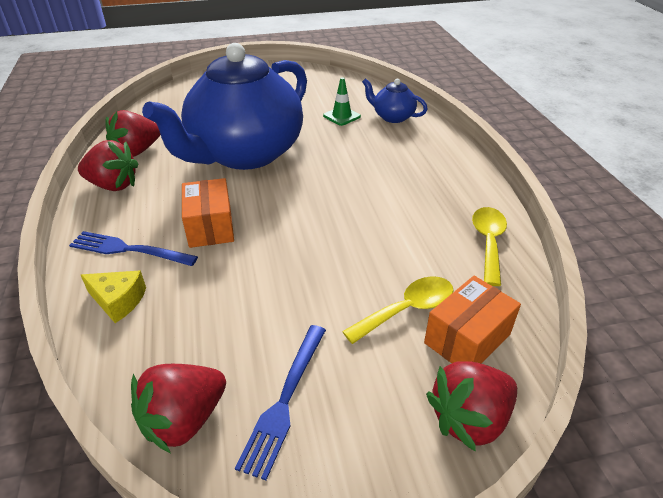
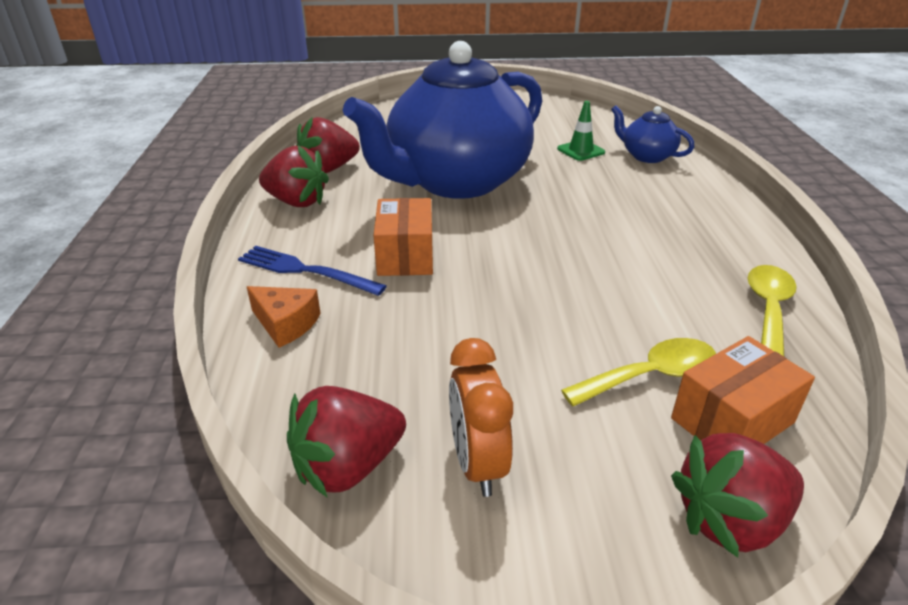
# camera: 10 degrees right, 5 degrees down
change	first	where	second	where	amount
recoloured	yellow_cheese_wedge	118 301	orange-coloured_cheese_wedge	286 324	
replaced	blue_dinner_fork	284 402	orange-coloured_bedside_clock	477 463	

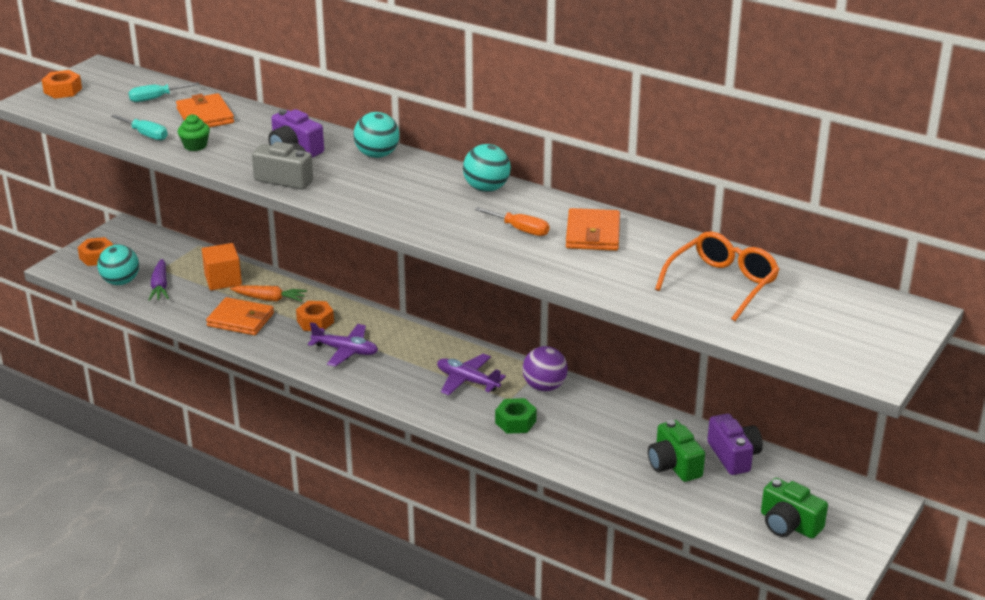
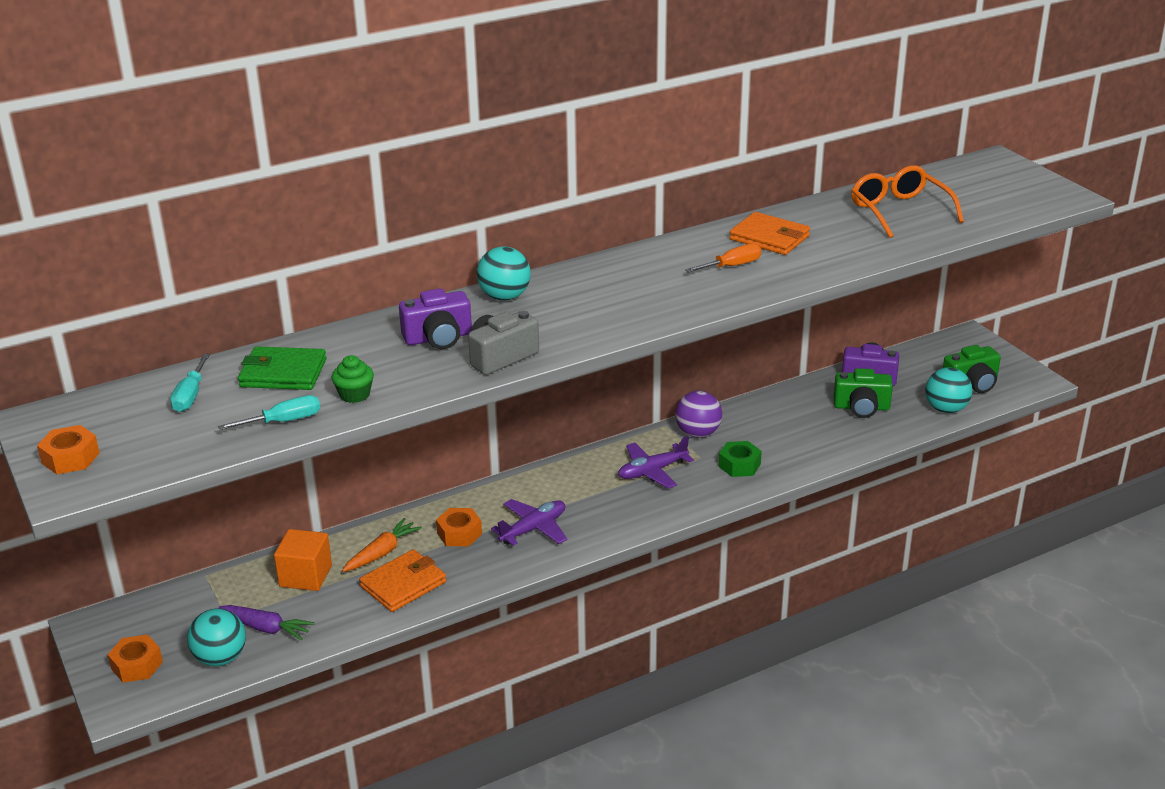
# camera: 60 degrees left, 0 degrees up
change	first	where	second	where	amount
recoloured	orange-coloured_wallet	205 116	emerald_wallet	283 373	
moved	turquoise_sphere	486 189		946 409	

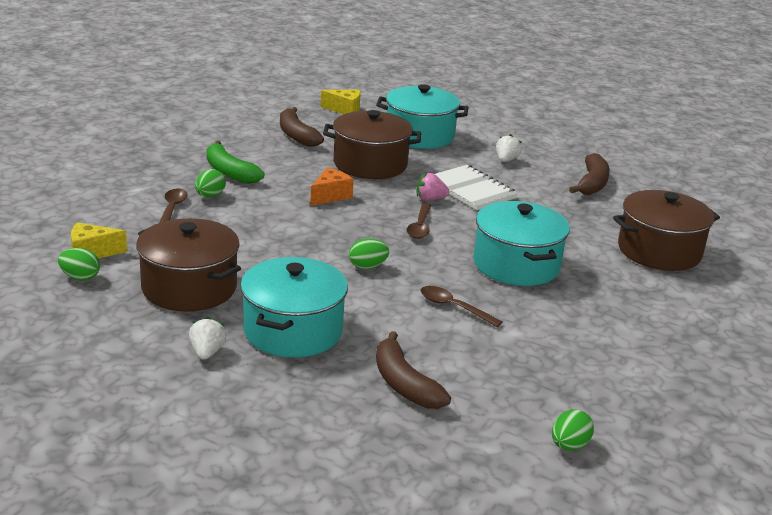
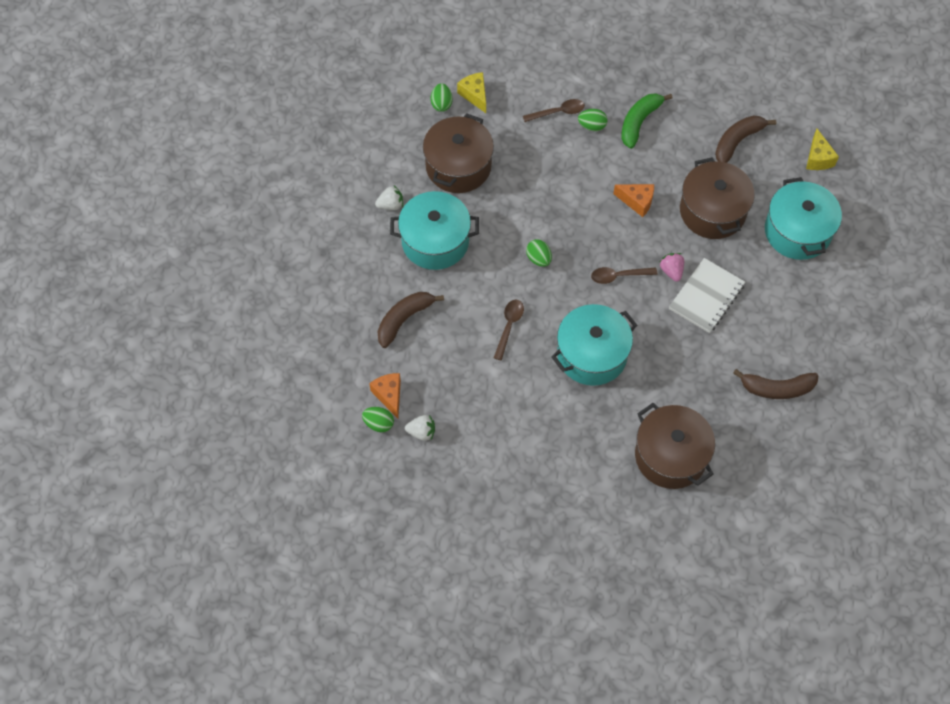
# camera: 75 degrees right, 35 degrees up
change	first	where	second	where	amount
added			orange-coloured_cheese_wedge	389 395	
moved	pure_white_strawberry	506 160		421 432	

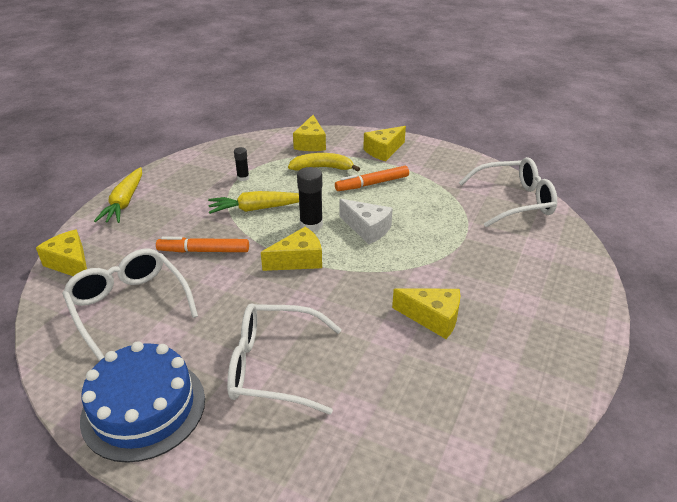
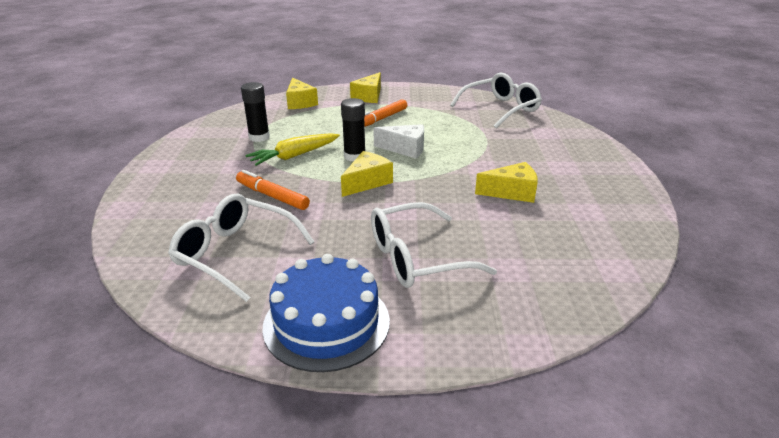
# camera: 25 degrees left, 5 degrees down
change	first	where	second	where	amount
turned	orange-coloured_felt_pen	204 251		272 196	60 degrees clockwise
resized	black_glue	243 178		259 137	x1.71
removed	yellow_cheese_wedge	71 264			
removed	yellow_carrot	124 202			
removed	yellow_banana	322 168			

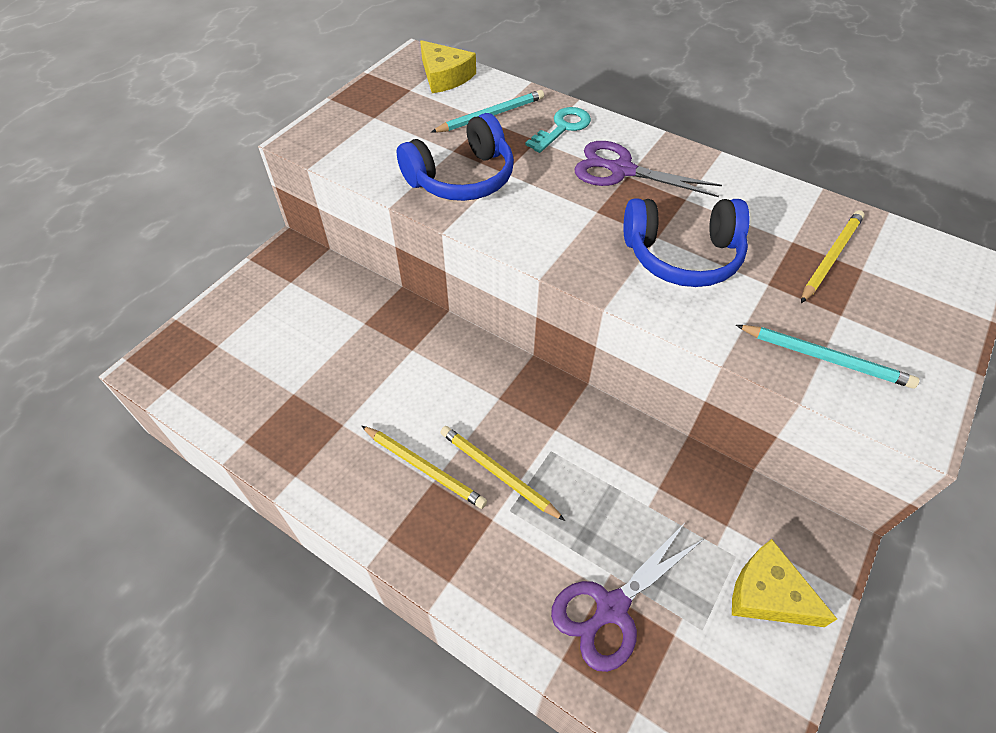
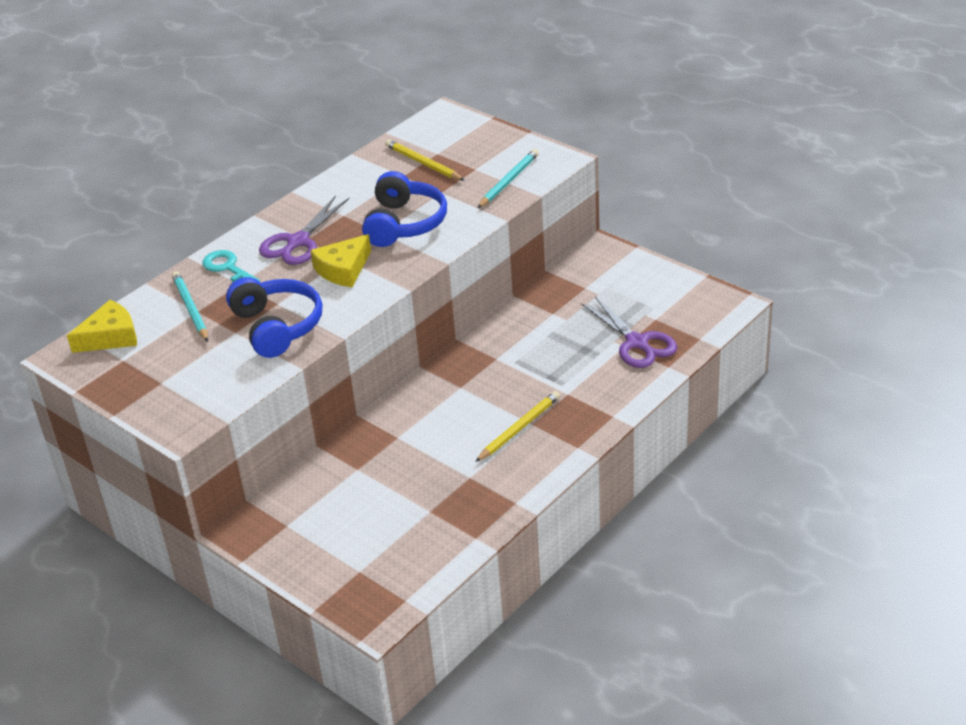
# camera: 80 degrees left, 15 degrees down
change	first	where	second	where	amount
moved	yellow_cheese_wedge	768 594		343 269	
removed	yellow_wooden_pencil	498 473			

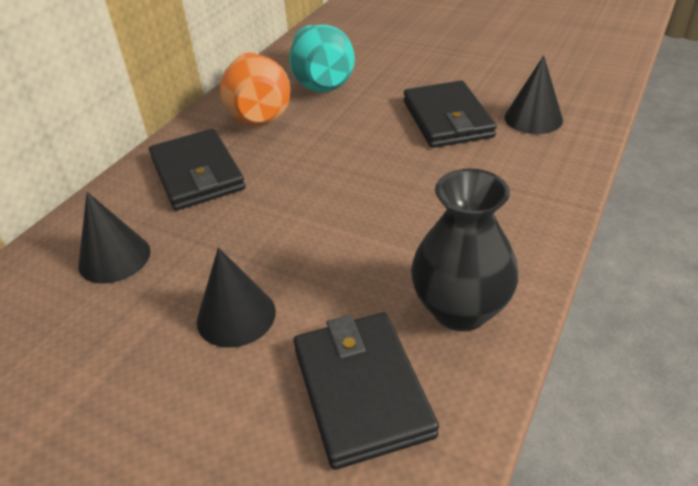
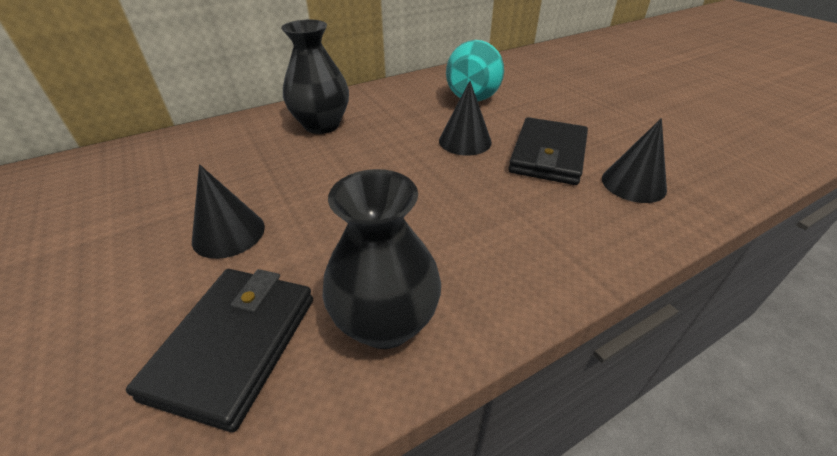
# camera: 30 degrees right, 0 degrees up
change	first	where	second	where	amount
replaced	black_wallet	197 174	black_flower_vase	322 125	
moved	black_solid_cone	114 258		465 141	
removed	orange-coloured_flower_vase	259 115			

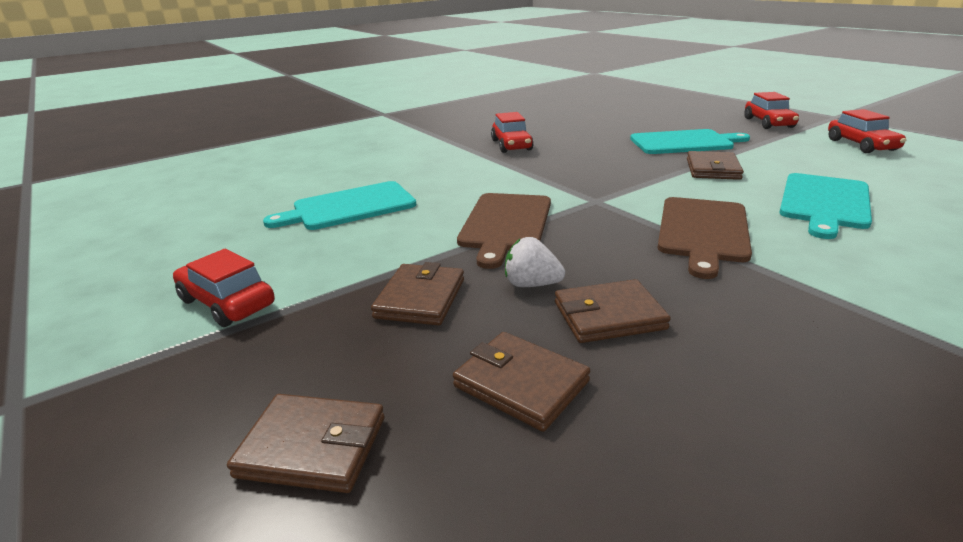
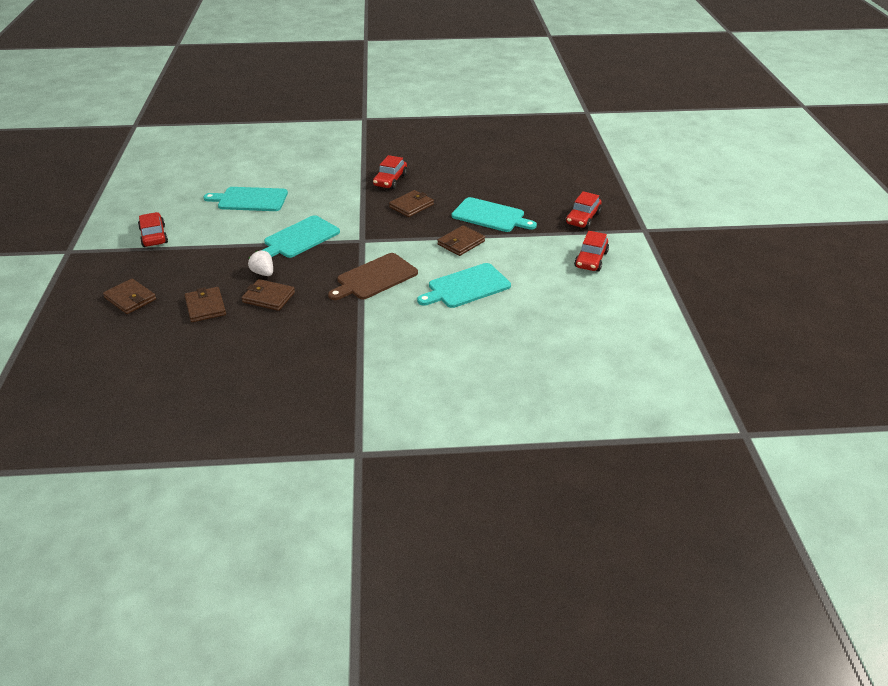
# camera: 30 degrees right, 10 degrees up
change	first	where	second	where	amount
recoloured	russet_cutting_board	505 224	turquoise_cutting_board	299 238	
moved	russet_wallet	420 298		411 206	

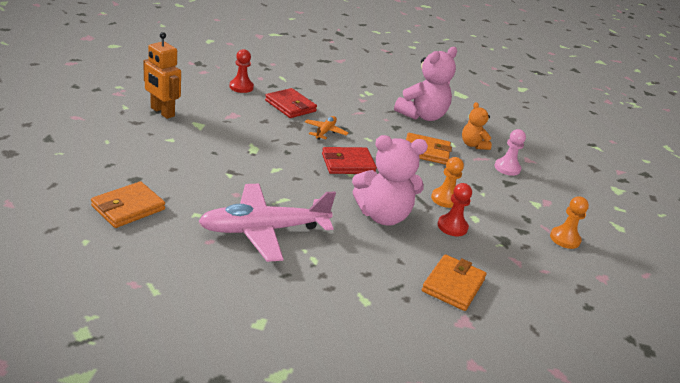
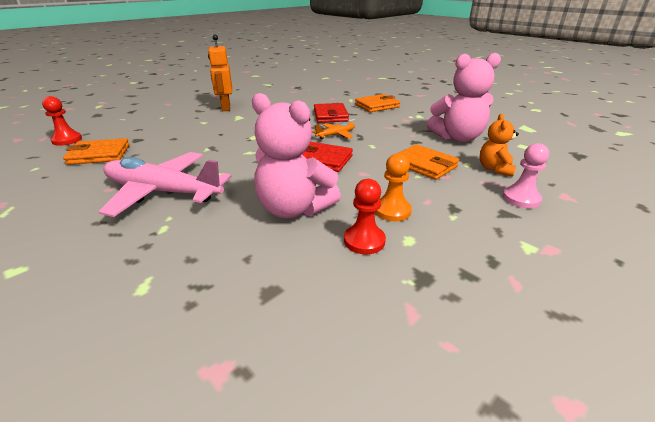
# camera: 40 degrees right, 0 degrees up
change	first	where	second	where	amount
moved	red_game_pawn	241 87		67 140	
moved	orange-coloured_wallet	453 285		377 106	
removed	orange-coloured_game_pawn	565 239			

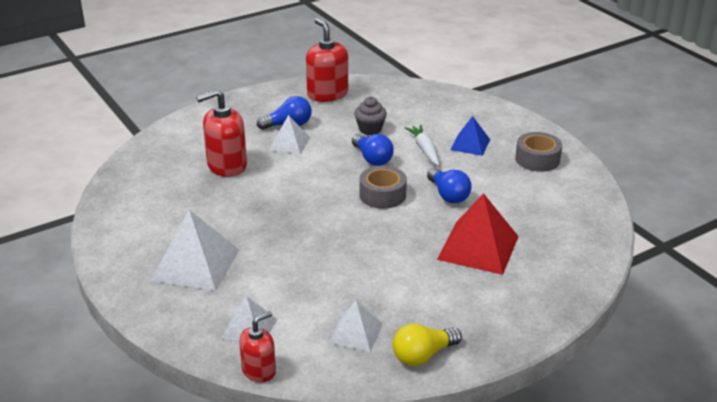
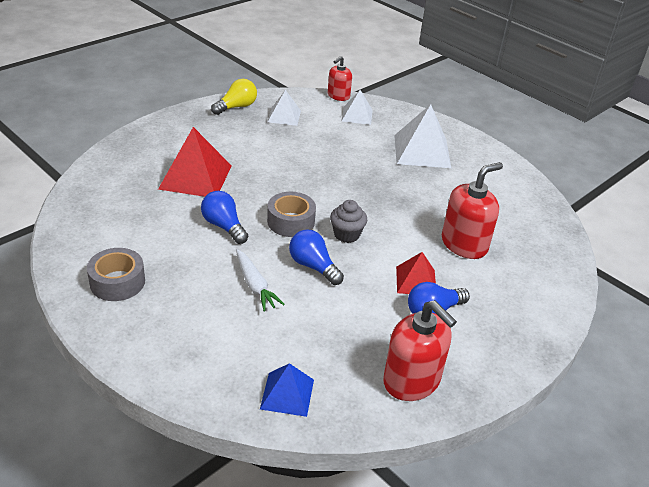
# camera: 165 degrees right, 5 degrees up
change	first	where	second	where	amount
moved	blue_pyramid	470 144		287 394	
moved	ash-grey_fairy_cake	370 129		346 234	
recoloured	pure_white_pyramid	289 143	red_pyramid	416 281	

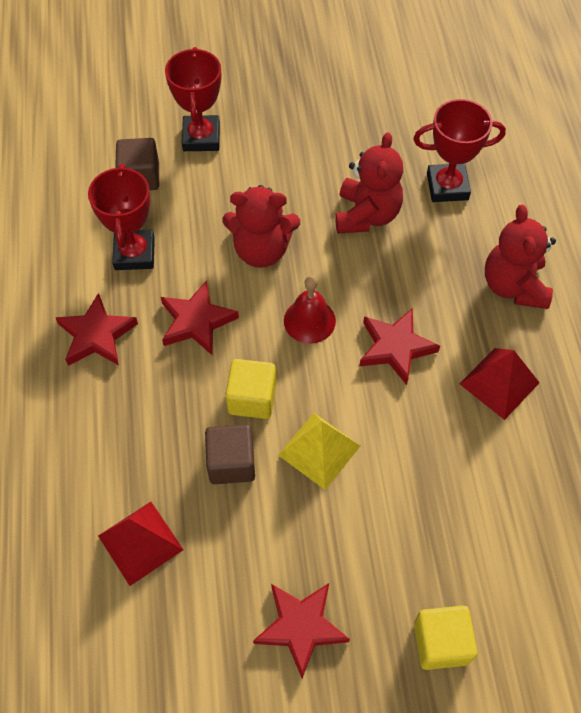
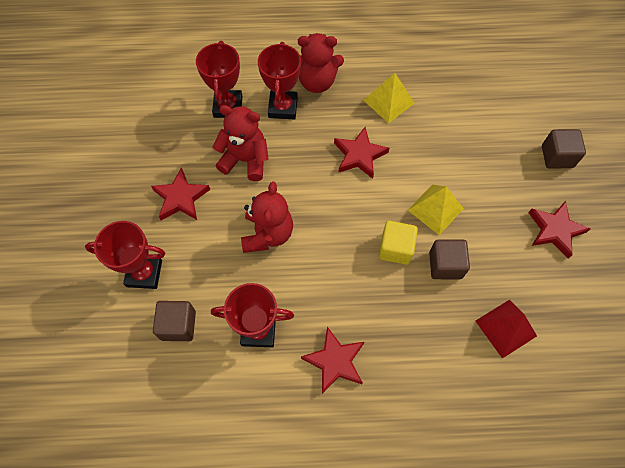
# camera: 85 degrees left, 5 degrees up
change	first	where	second	where	amount
moved	red_star	197 321		181 198	
added			red_prize_cup	283 107	
recoloured	red_pyramid	499 383	yellow_pyramid	389 101	
recoloured	yellow_cube	441 643	russet_cube	557 156	
removed	red_bell	309 320			

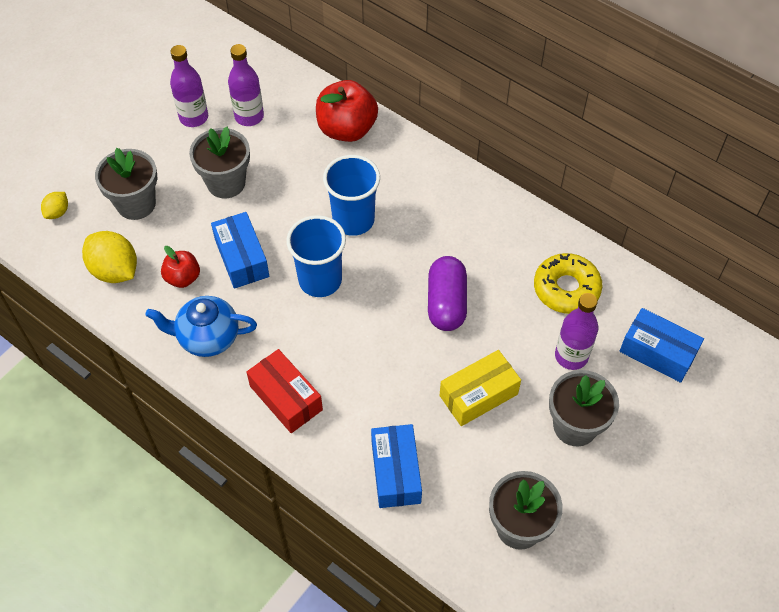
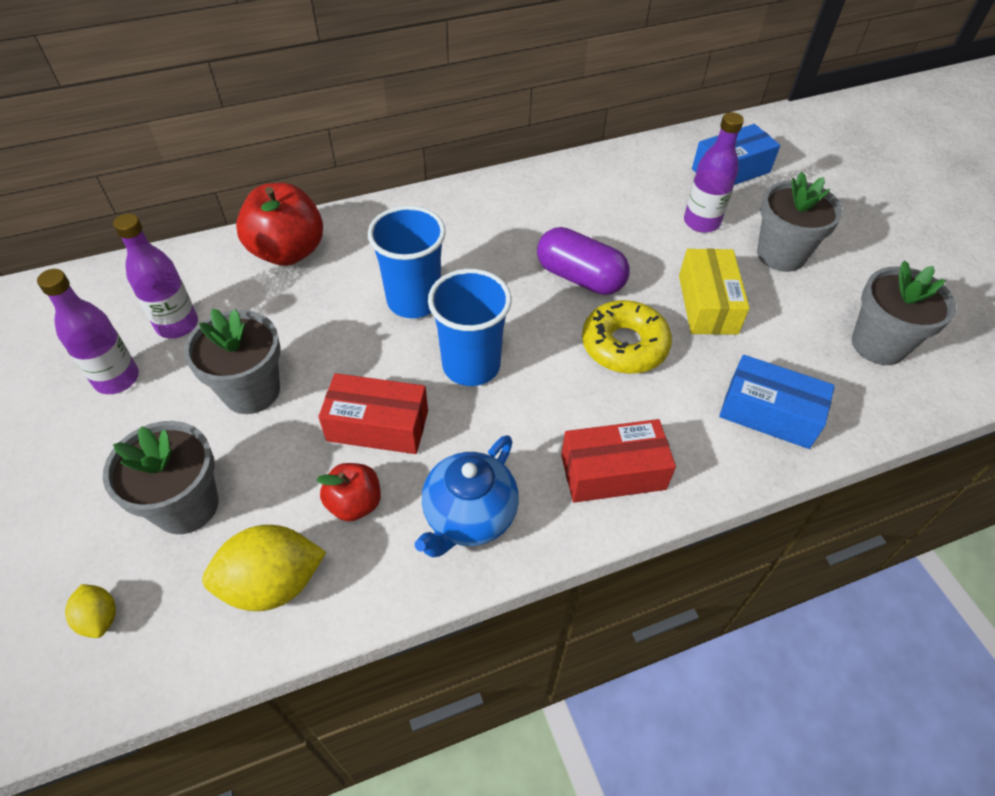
# camera: 60 degrees left, 5 degrees down
change	first	where	second	where	amount
recoloured	blue_package	242 258	red_package	378 425	
moved	yellow_doughnut	566 289		624 345	

